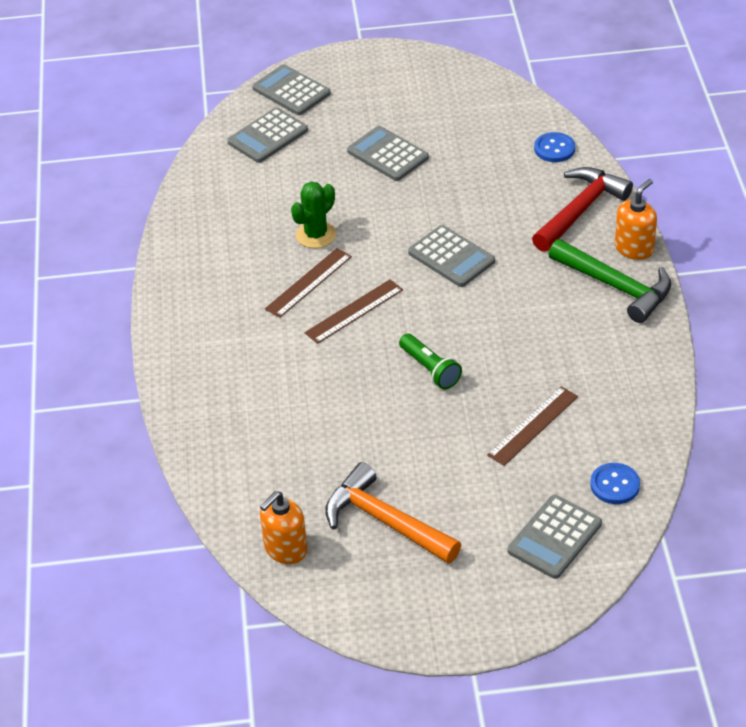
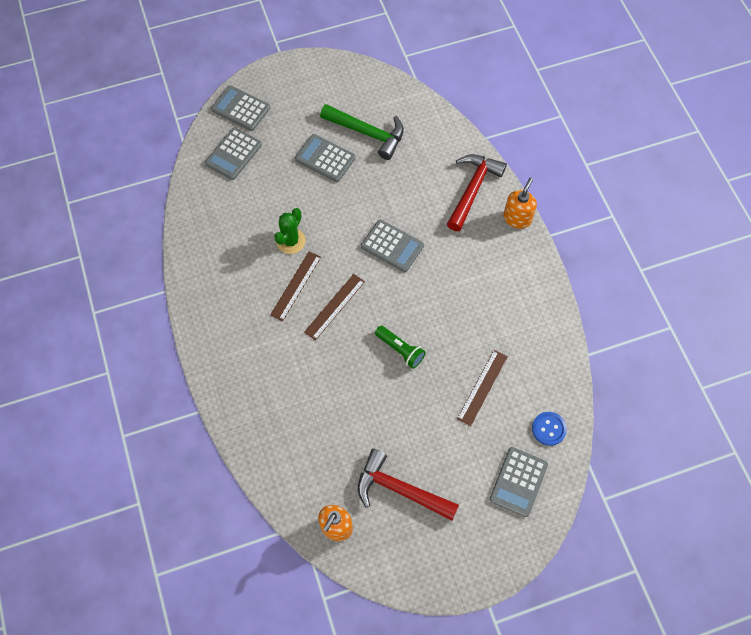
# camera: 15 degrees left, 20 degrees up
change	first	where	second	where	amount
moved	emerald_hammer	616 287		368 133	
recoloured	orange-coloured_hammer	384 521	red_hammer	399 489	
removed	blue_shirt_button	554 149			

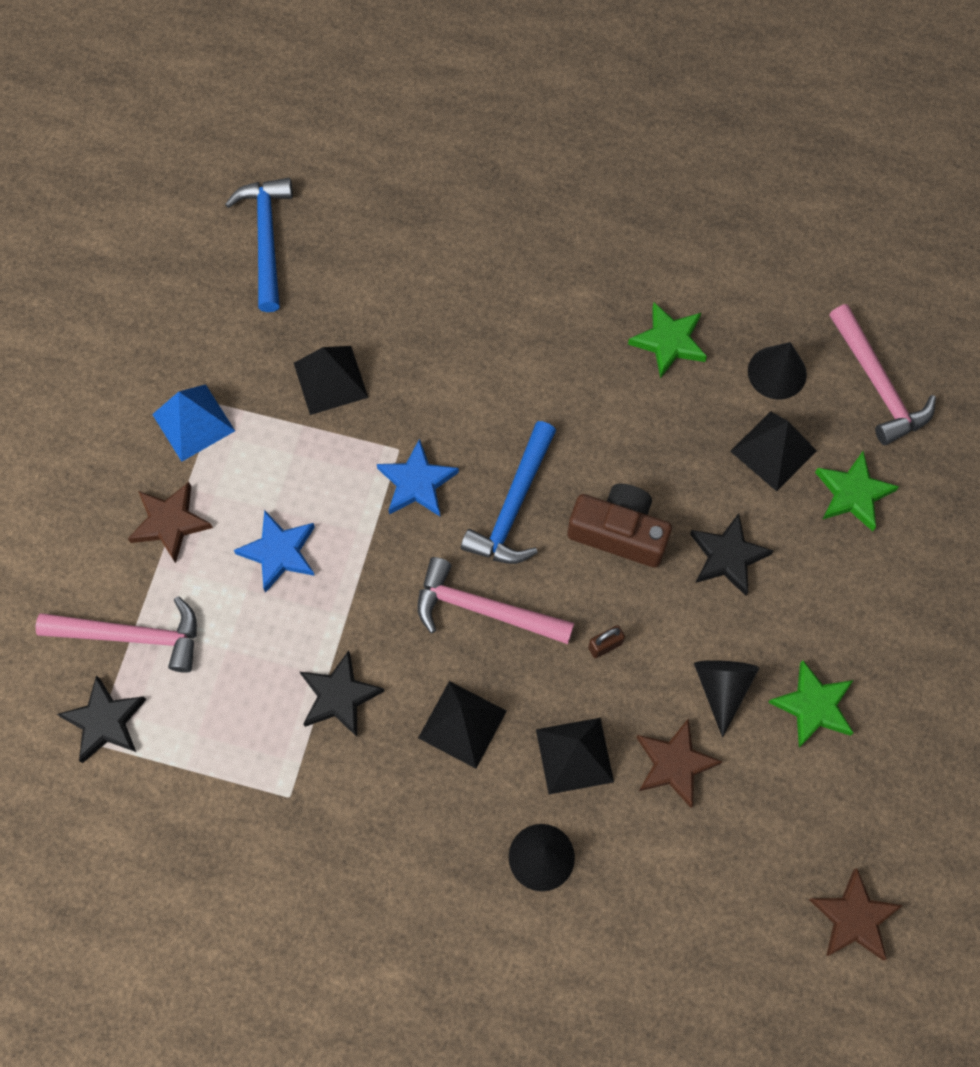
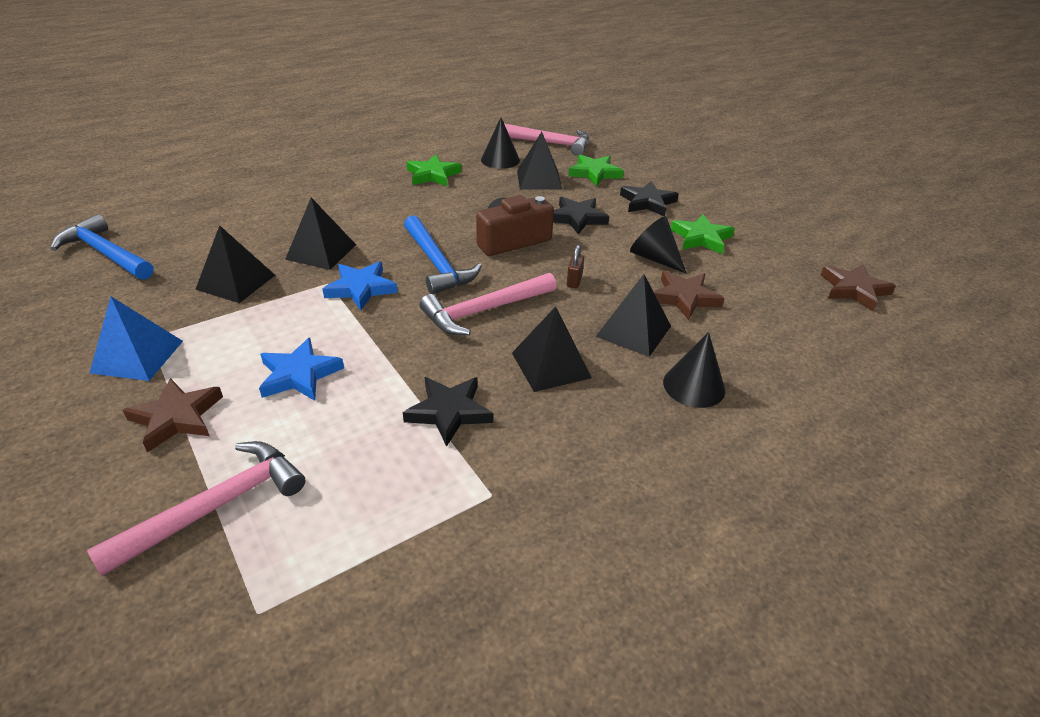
# camera: 50 degrees left, 30 degrees down
change	first	where	second	where	amount
added			black_pyramid	321 252	
moved	black_star	105 721		647 202	

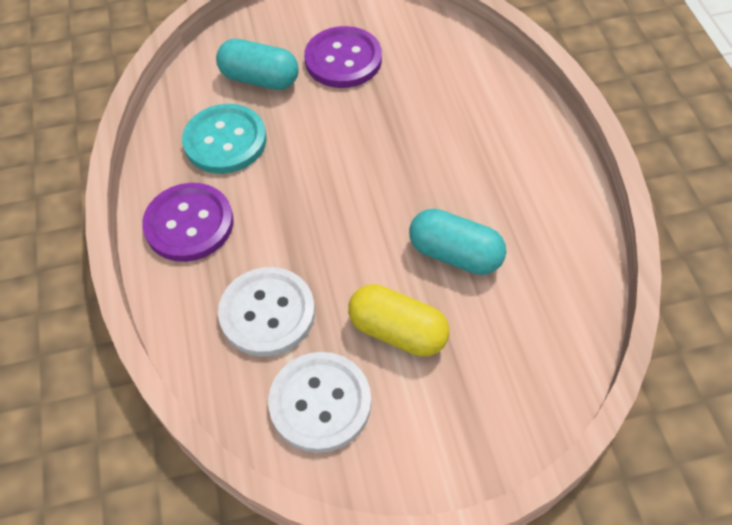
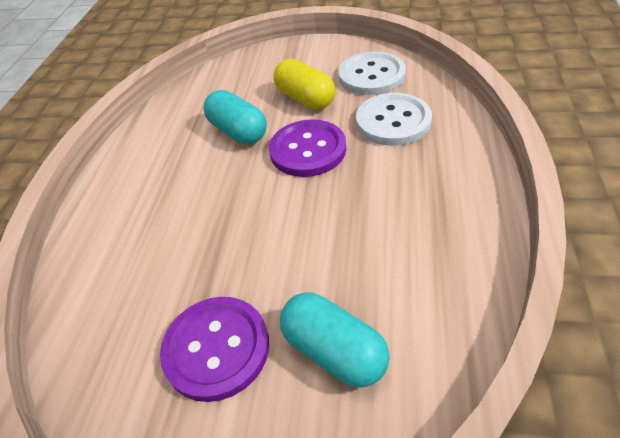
# camera: 155 degrees left, 10 degrees down
change	first	where	second	where	amount
moved	royal_purple_shirt_button	189 224		308 150	
removed	turquoise_shirt_button	225 141			

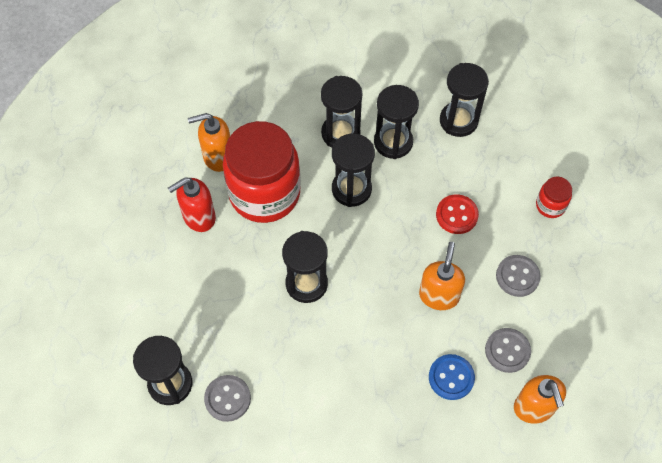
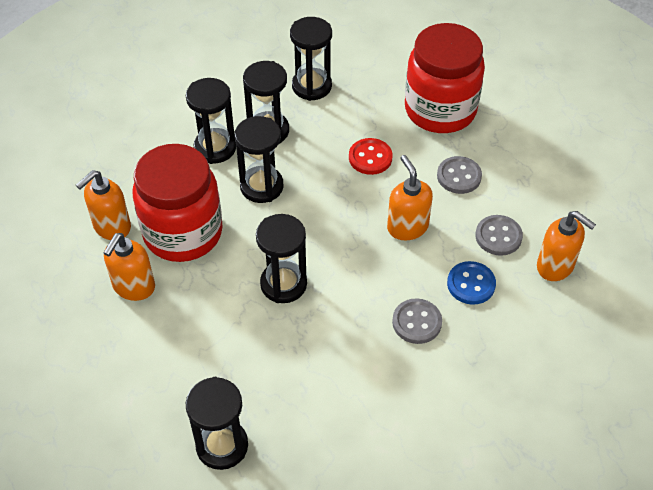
# camera: 35 degrees left, 10 degrees down
change	first	where	second	where	amount
recoloured	red_soap_dispenser	198 217	orange-coloured_soap_dispenser	133 287	
moved	ash-grey_shirt_button	227 398		417 322	
resized	red_preserve_jar	550 205		440 110	x2.36

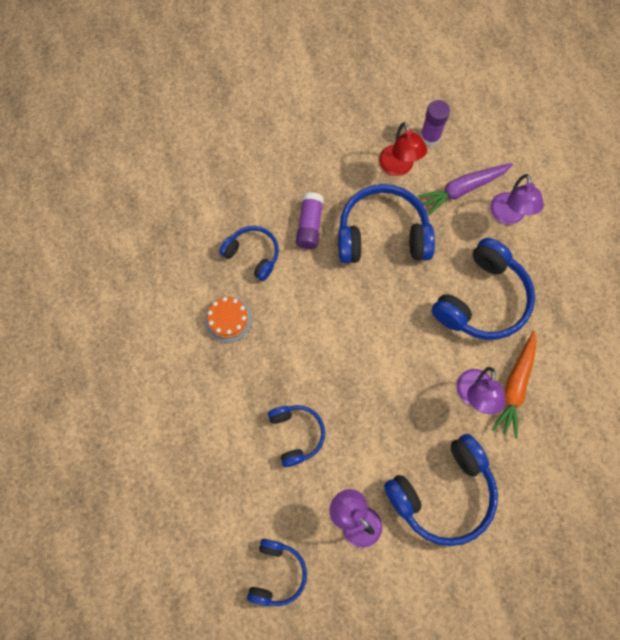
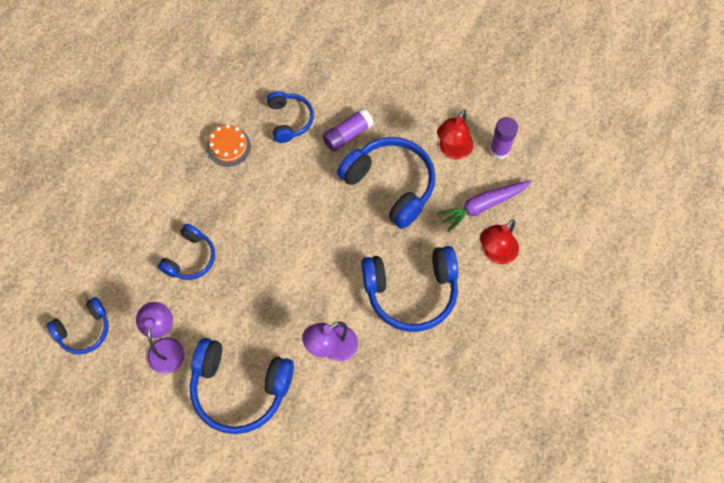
# camera: 45 degrees right, 5 degrees down
change	first	where	second	where	amount
turned	royal_purple_carrot	463 189		482 206	45 degrees counterclockwise
recoloured	royal_purple_reading_lamp	508 216	red_reading_lamp	495 253	
removed	orange-coloured_carrot	515 387			

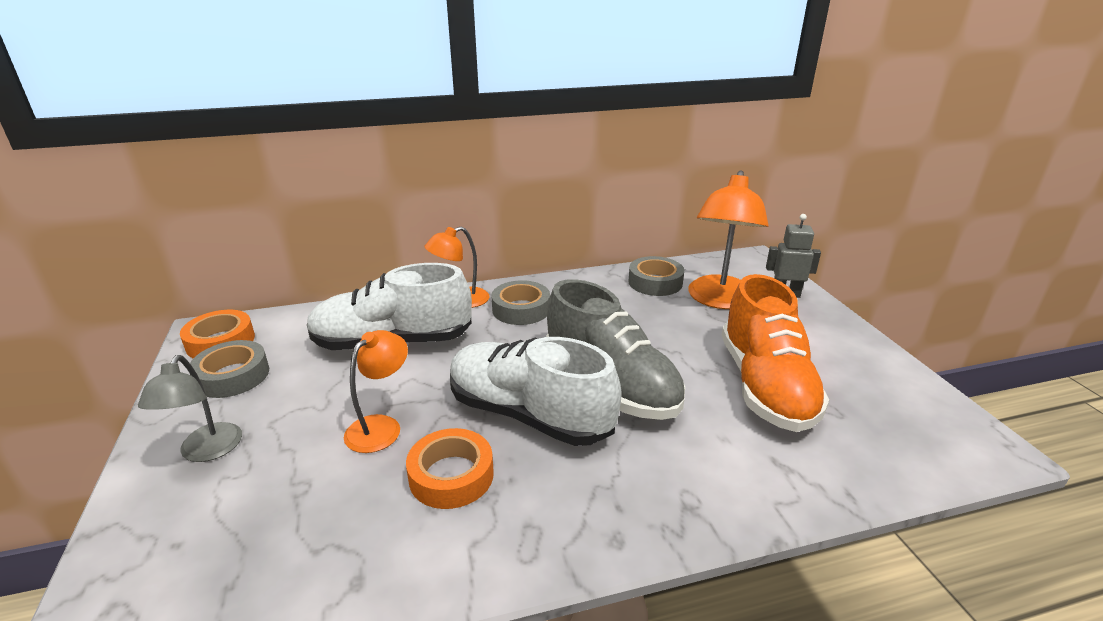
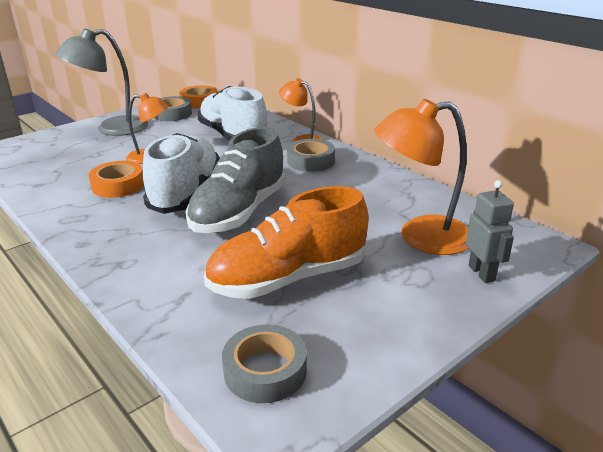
# camera: 65 degrees right, 0 degrees up
change	first	where	second	where	amount
resized	ash-grey_reading_lamp	206 451		112 129	x1.66
moved	ash-grey_sticky_tape	655 282		265 371	

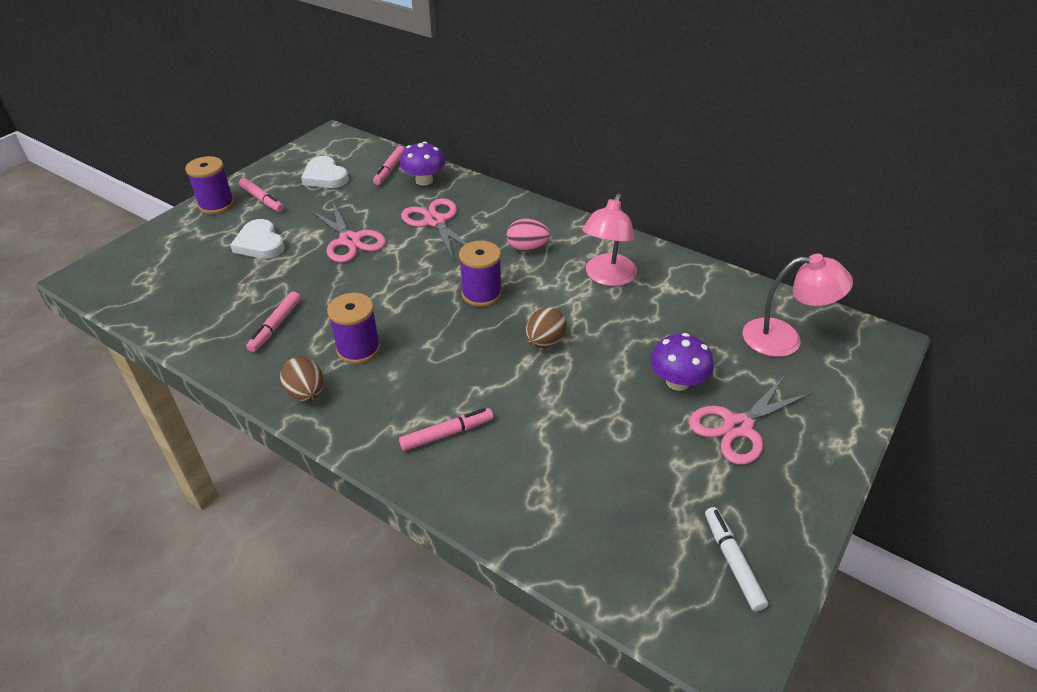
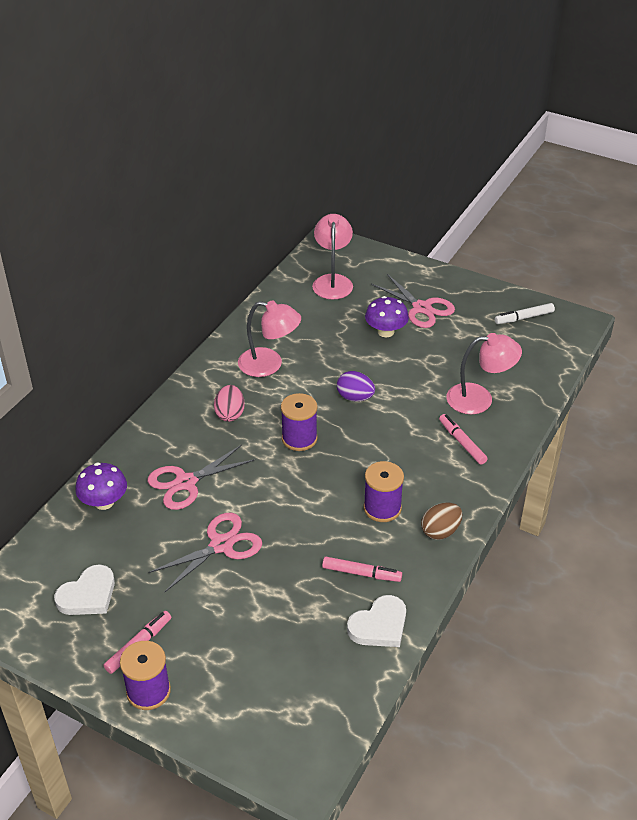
# camera: 95 degrees left, 0 degrees up
change	first	where	second	where	amount
recoloured	russet_egg	545 342	royal_purple_egg	355 397	
moved	pure_white_heart_shape	260 243		379 625	
added			rose-pink_reading_lamp	479 399	
removed	rose-pink_felt_pen	390 170			

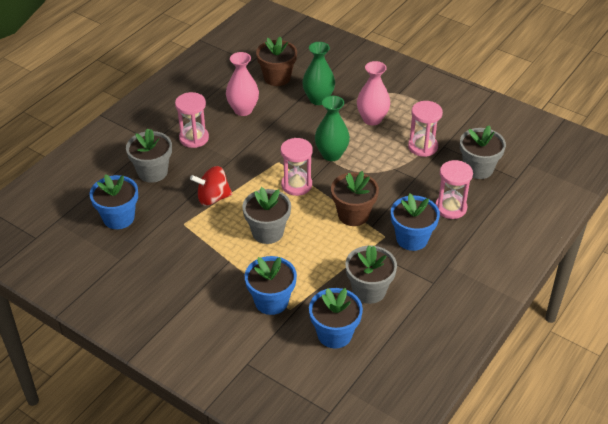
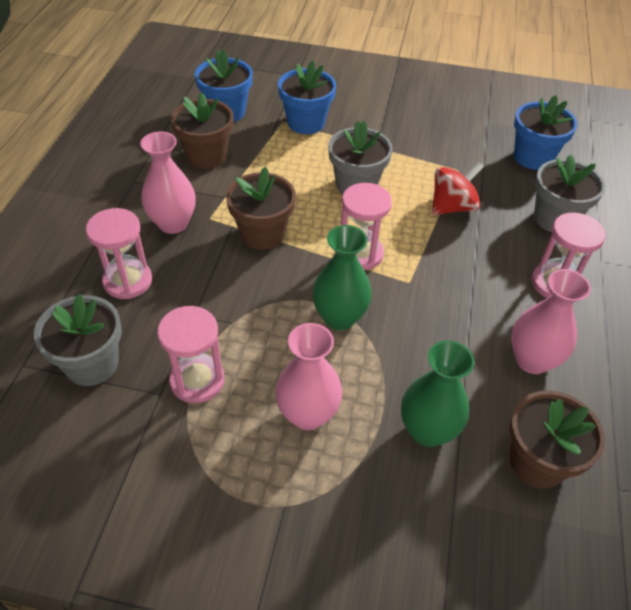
# camera: 155 degrees right, 5 degrees up
change	first	where	second	where	amount
replaced	blue_plant_pot	412 239	rose-pink_flower_vase	173 224	
recoloured	ash-grey_plant_pot	369 290	russet_plant_pot	206 156	

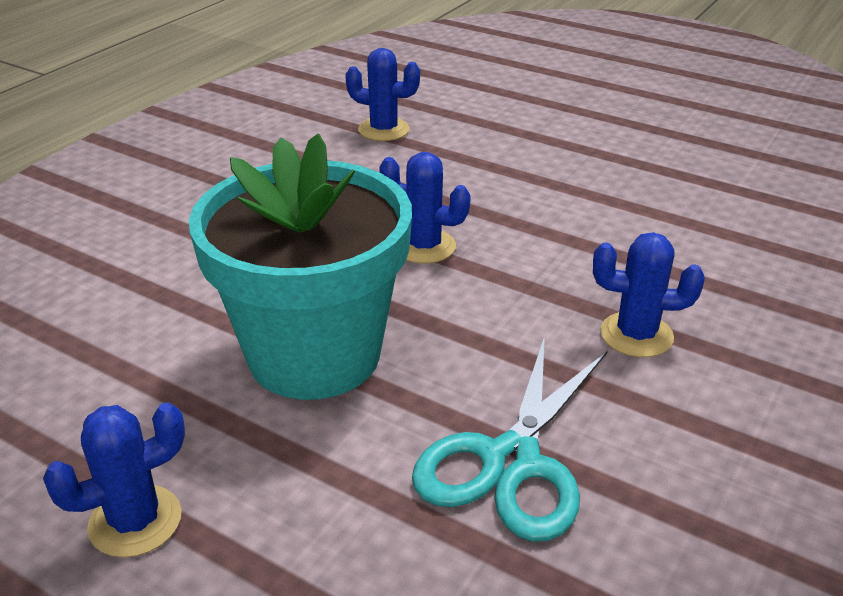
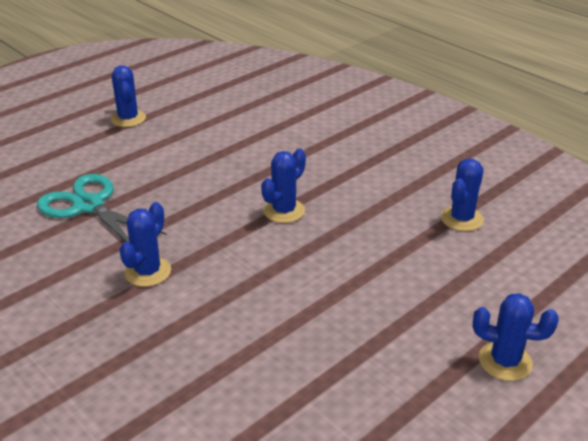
# camera: 105 degrees right, 0 degrees up
change	first	where	second	where	amount
added			blue_cactus	505 361	
removed	turquoise_plant_pot	314 355			

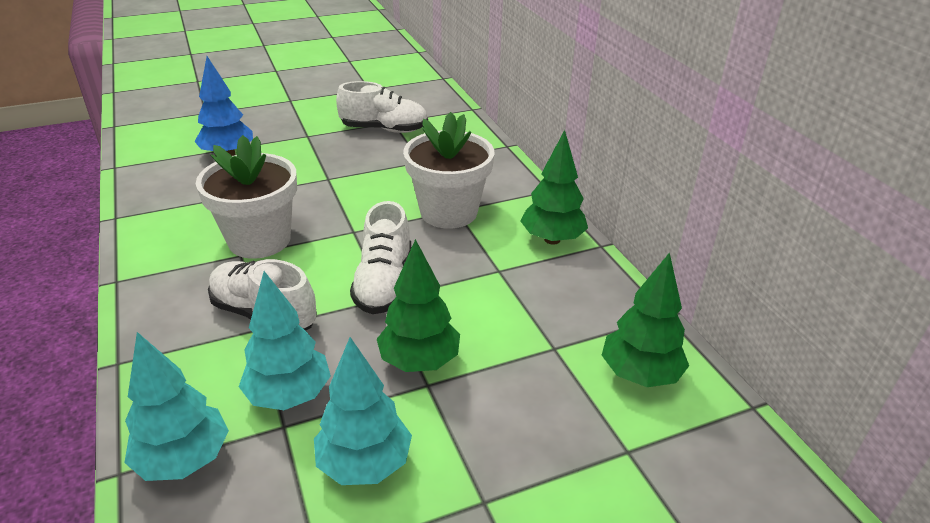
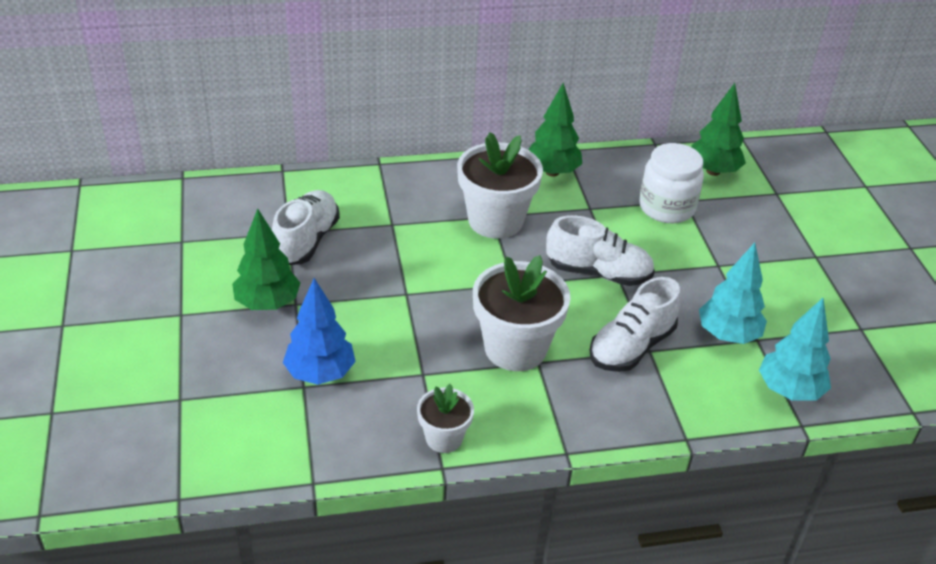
# camera: 80 degrees left, 5 degrees up
change	first	where	second	where	amount
moved	emerald_toy_tree	419 361		267 303	
added			pure_white_plant_pot	444 438	
added			pure_white_preserve_jar	666 207	
removed	turquoise_toy_tree	364 464			

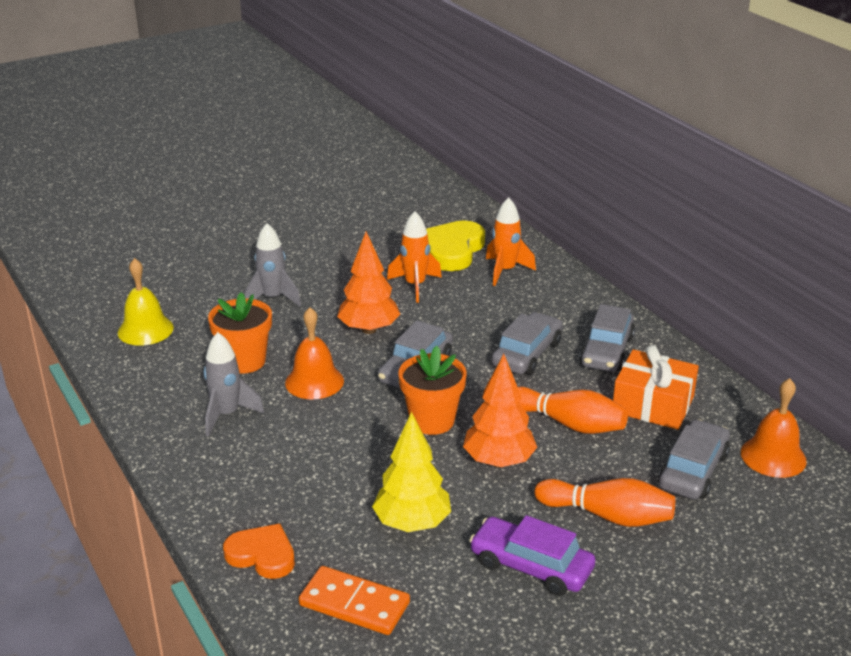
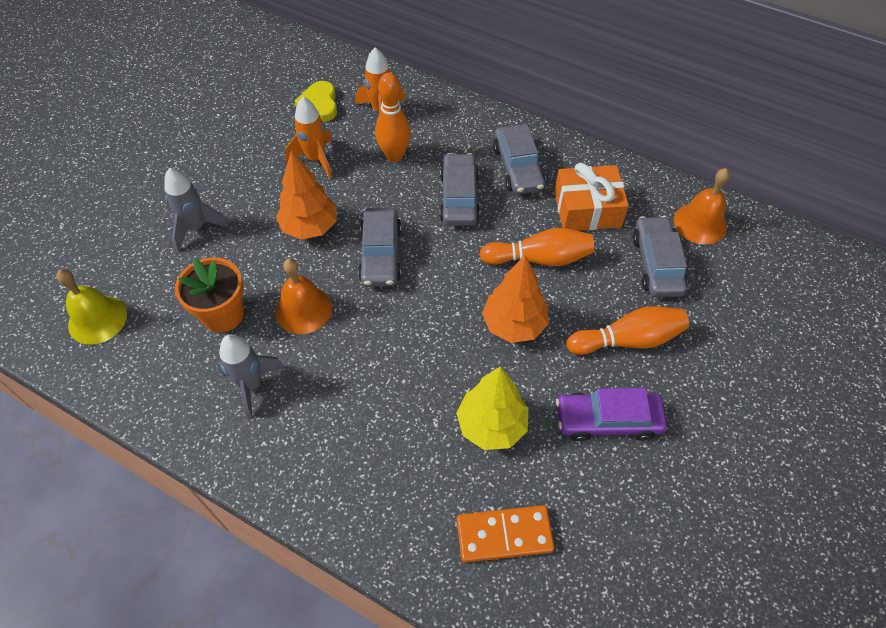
# camera: 30 degrees left, 25 degrees up
change	first	where	second	where	amount
resized	yellow_heart_shape	451 250		319 104	x0.65
added			orange-coloured_bowling_pin	394 156	
removed	orange-coloured_heart_shape	262 555			
removed	orange-coloured_plant_pot	432 421			

